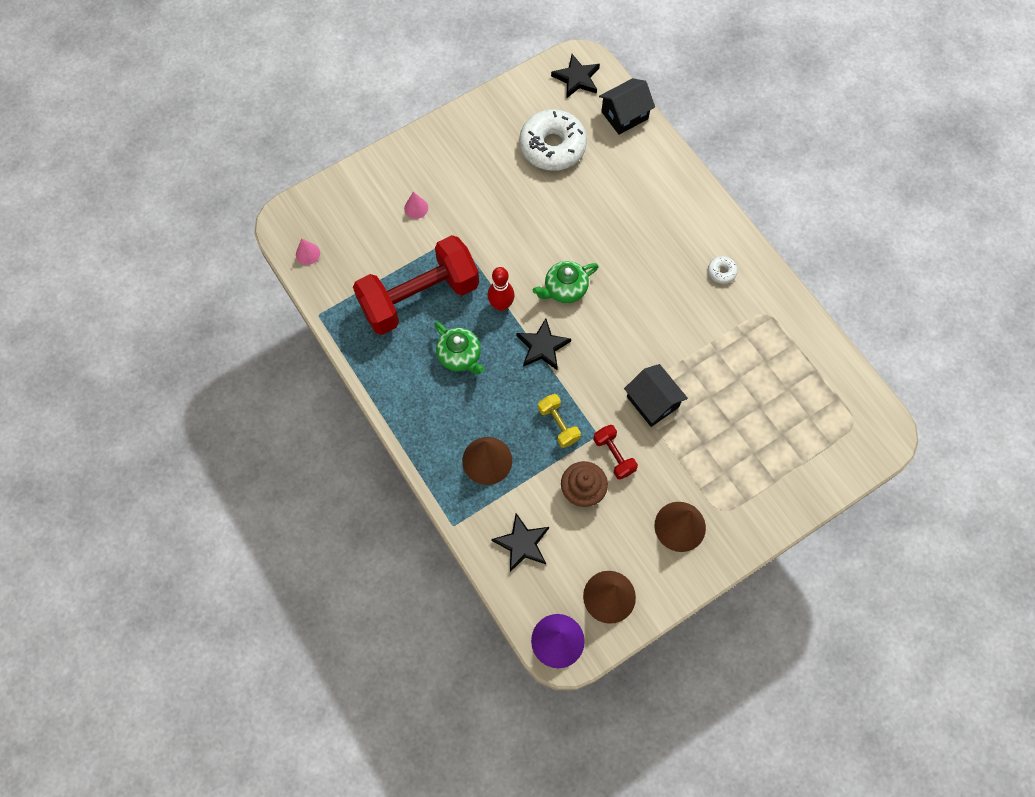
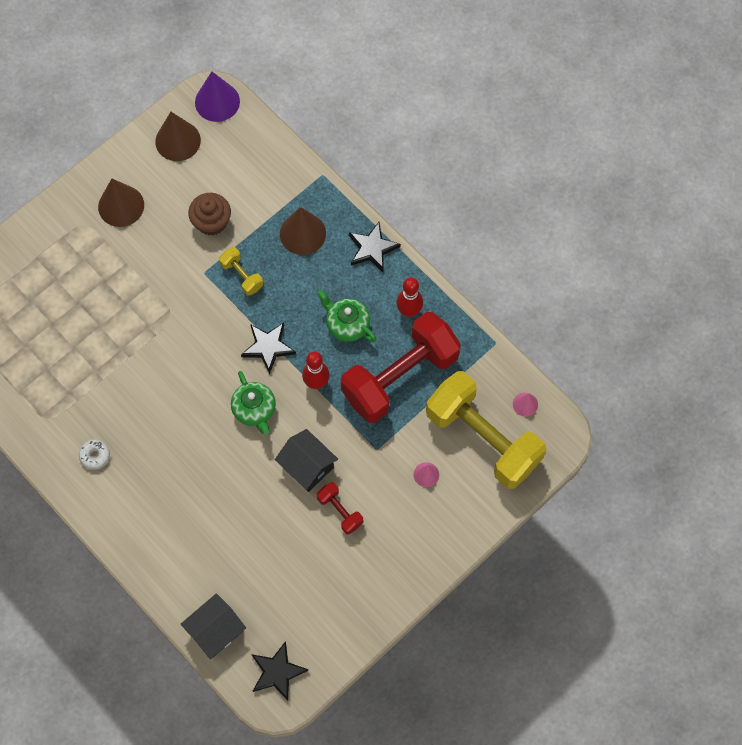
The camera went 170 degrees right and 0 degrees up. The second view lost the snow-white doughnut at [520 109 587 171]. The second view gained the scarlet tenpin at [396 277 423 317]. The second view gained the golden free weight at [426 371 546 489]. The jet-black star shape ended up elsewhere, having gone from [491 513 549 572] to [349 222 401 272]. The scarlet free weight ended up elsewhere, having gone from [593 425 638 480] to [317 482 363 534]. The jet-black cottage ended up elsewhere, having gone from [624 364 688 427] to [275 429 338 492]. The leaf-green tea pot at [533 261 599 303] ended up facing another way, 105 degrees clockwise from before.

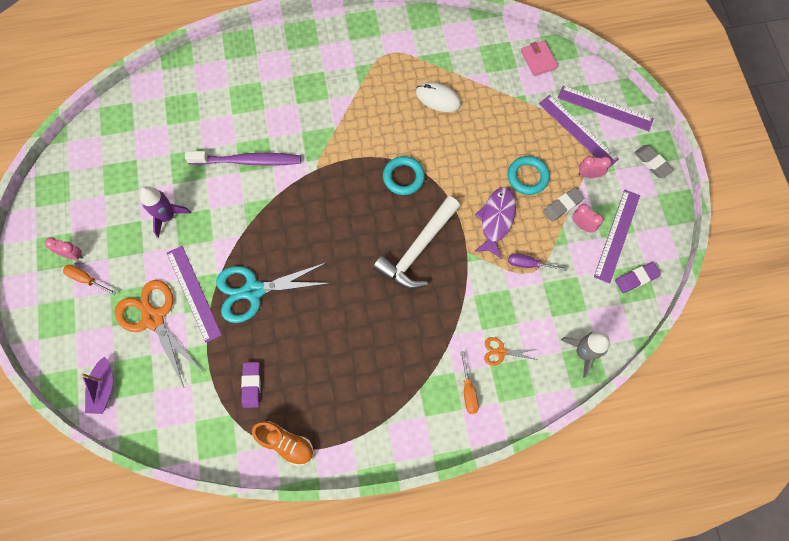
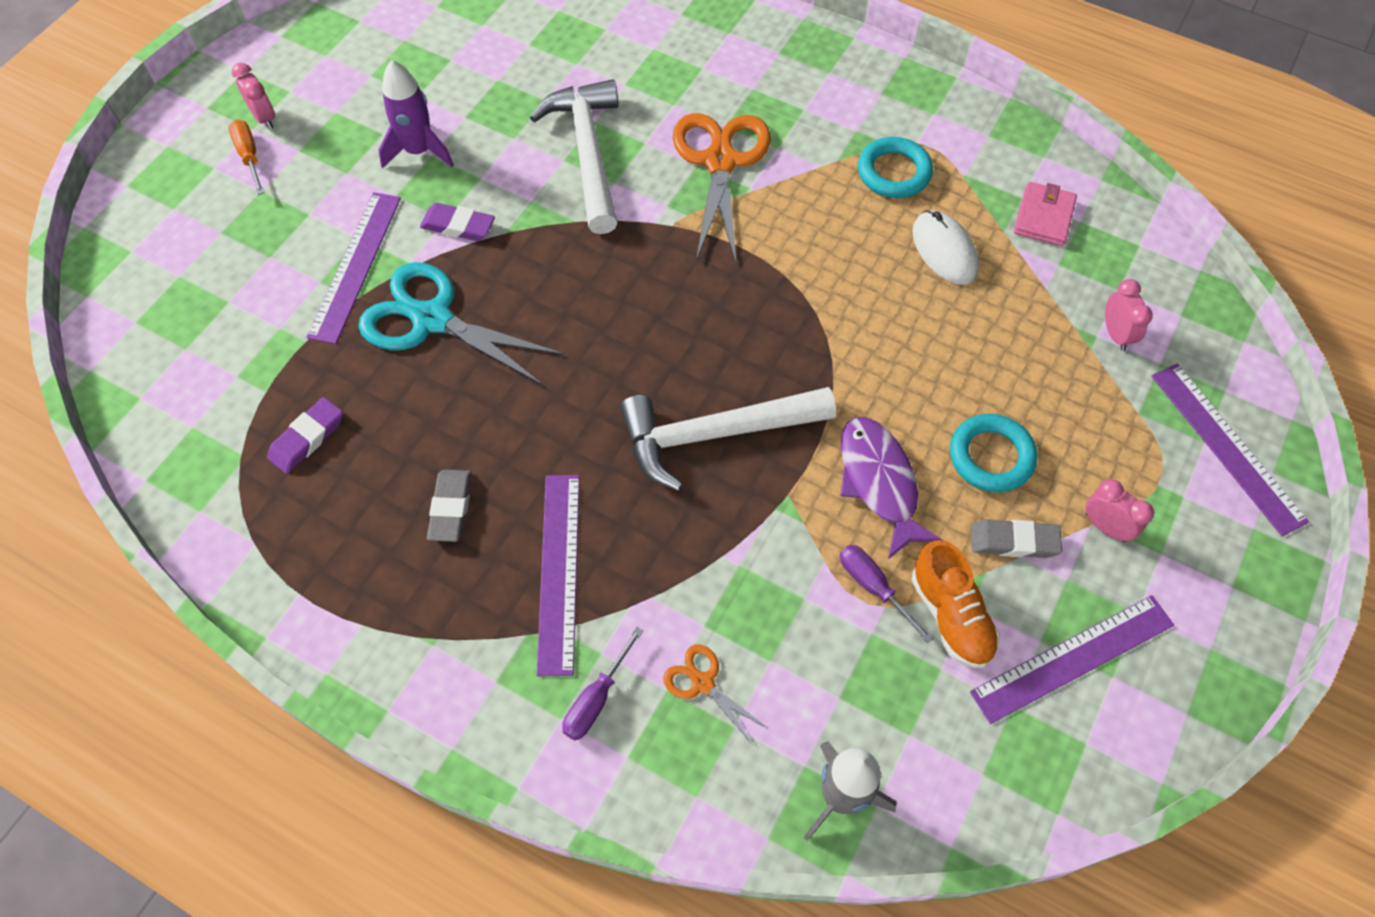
The camera went 40 degrees right and 10 degrees down. The second view lost the royal purple boat at [81 356 113 414]. The orange-coloured shears ended up elsewhere, having gone from [115 280 205 387] to [673 113 771 262]. The orange-coloured shoe ended up elsewhere, having gone from [252 421 314 466] to [911 540 1000 668]. The turquoise ring ended up elsewhere, having gone from [383 156 425 195] to [858 137 933 198]. The pink billfold ended up elsewhere, having gone from [521 41 558 76] to [1014 182 1077 246]. The royal purple measuring stick ended up elsewhere, having gone from [539 95 619 169] to [537 475 580 676]. The pink clock ended up elsewhere, having gone from [572 204 604 233] to [1105 279 1153 351]. The royal purple eraser ended up elsewhere, having gone from [615 262 661 293] to [420 203 495 241]. The gray eraser ended up elsewhere, having gone from [634 145 674 178] to [427 470 472 542]. Where the royal purple toothbrush stood at [185 151 301 166], the snow-white claw hammer came to stand at [530 79 619 234]. What was the orange-coloured hand screwdriver at [460 351 479 414] turned into the royal purple hand screwdriver at [562 627 643 740]. The royal purple fish at [474 187 516 259] ended up facing another way, 75 degrees counterclockwise from before.

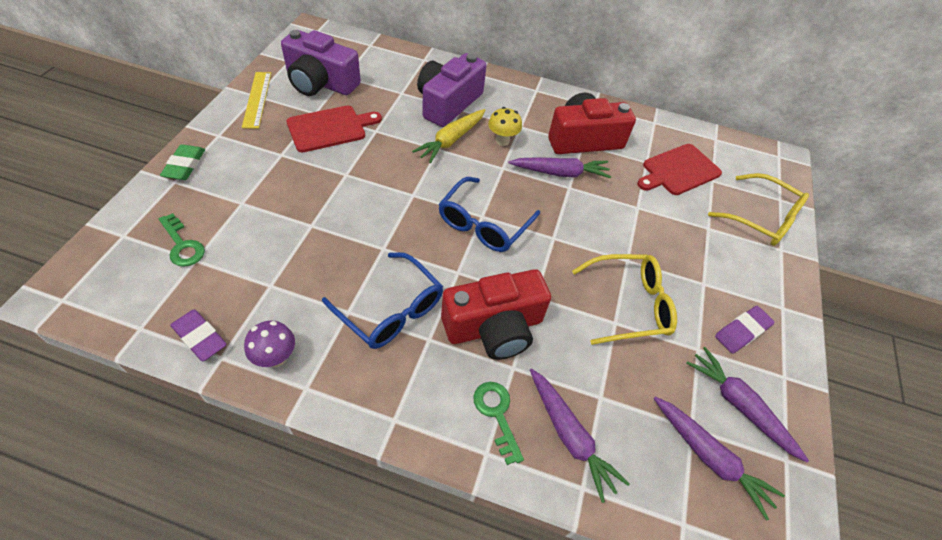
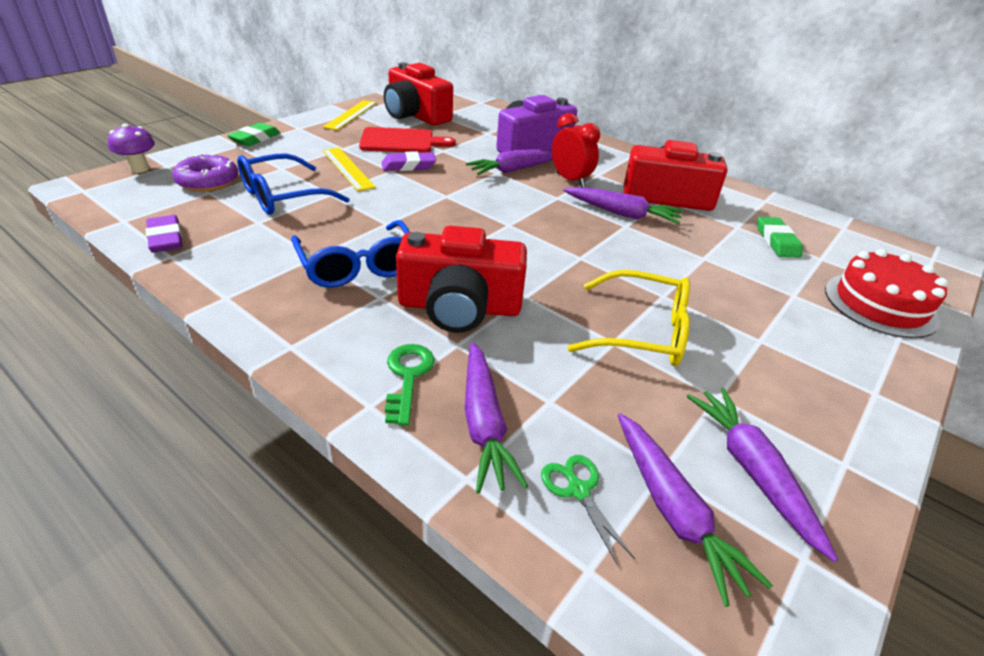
The camera went 25 degrees right and 15 degrees down. The second view gained the golden measuring stick at [322 148 376 191]. The second view gained the leaf-green shears at [541 455 635 566]. The royal purple fungus ended up elsewhere, having gone from [244 320 295 367] to [108 124 155 173]. The blue glasses ended up elsewhere, having gone from [438 177 540 252] to [237 153 349 215]. The royal purple eraser ended up elsewhere, having gone from [715 306 775 353] to [382 151 436 171]. Where the leaf-green door key stood at [159 213 205 267], the royal purple doughnut came to stand at [172 153 238 192]. Where the golden fungus stood at [488 107 522 146], the scarlet clock came to stand at [552 113 600 187]. Where the scarlet chopping board stood at [637 144 722 195], the leaf-green eraser came to stand at [757 217 803 258]. Where the golden glasses stood at [708 173 809 246], the scarlet layer cake came to stand at [825 249 948 338]. What was the royal purple photo camera at [281 30 361 96] turned into the scarlet photo camera at [384 62 453 126]. What was the golden carrot at [412 109 485 163] turned into the royal purple carrot at [466 149 553 175].

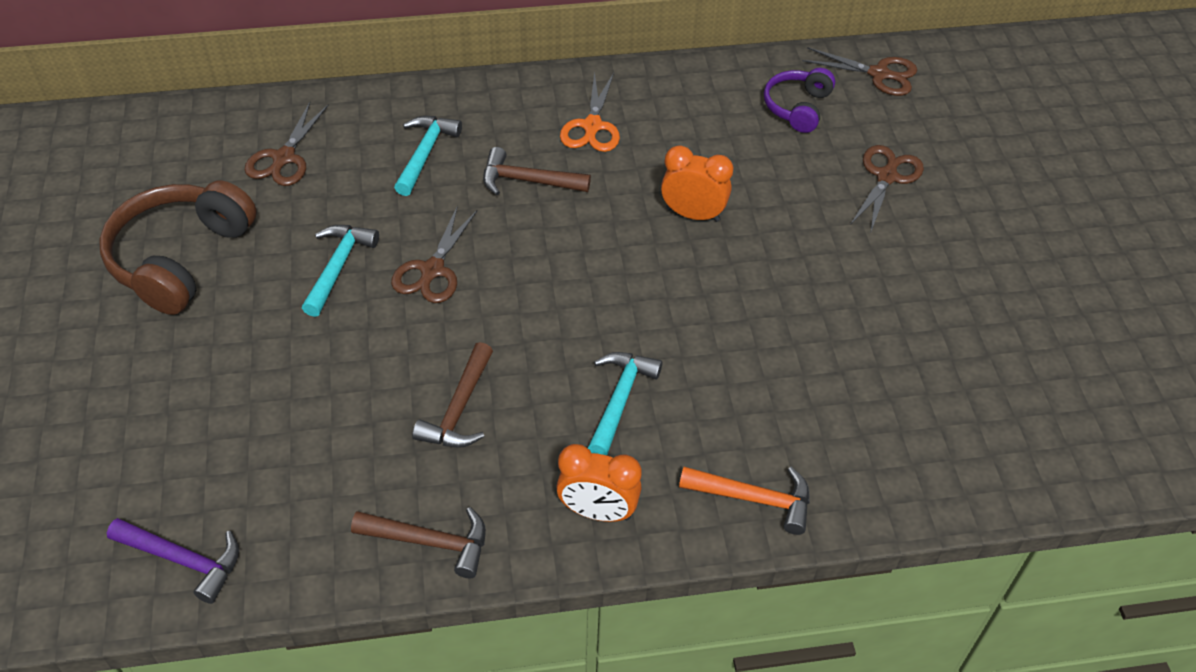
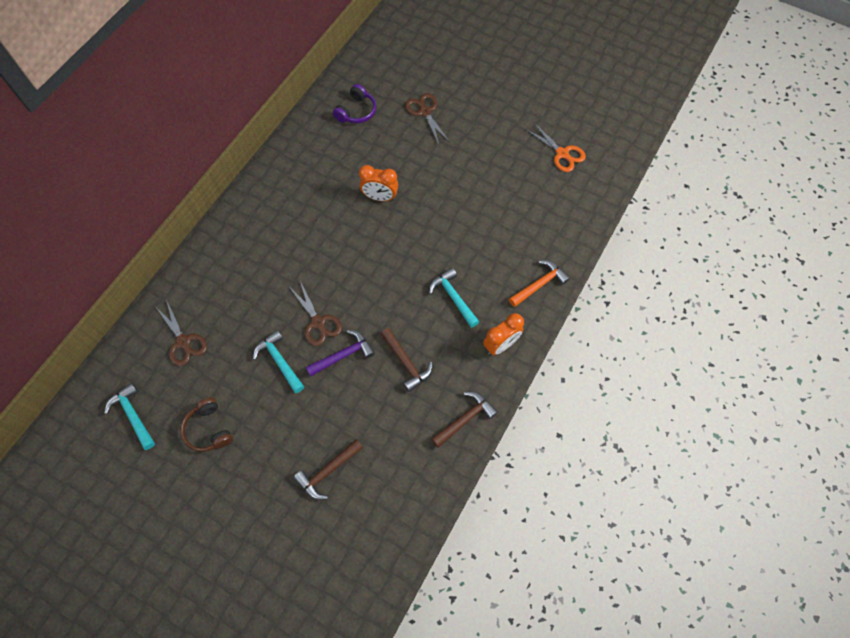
The camera went 50 degrees left and 15 degrees up. The second view lost the russet shears at [802 47 917 96]. The royal purple claw hammer ended up elsewhere, having gone from [107 518 239 604] to [306 330 375 376]. The turquoise claw hammer ended up elsewhere, having gone from [394 116 462 196] to [104 383 155 450]. The russet claw hammer ended up elsewhere, having gone from [483 147 591 195] to [294 439 363 500]. The orange-coloured shears ended up elsewhere, having gone from [560 71 620 152] to [526 123 586 172]. The orange-coloured clock at [661 145 733 222] ended up facing another way, 135 degrees counterclockwise from before. The royal purple headphones at [764 68 835 133] ended up facing another way, 120 degrees counterclockwise from before. The size of the russet headphones at [99 180 257 315] changed by a factor of 0.58.

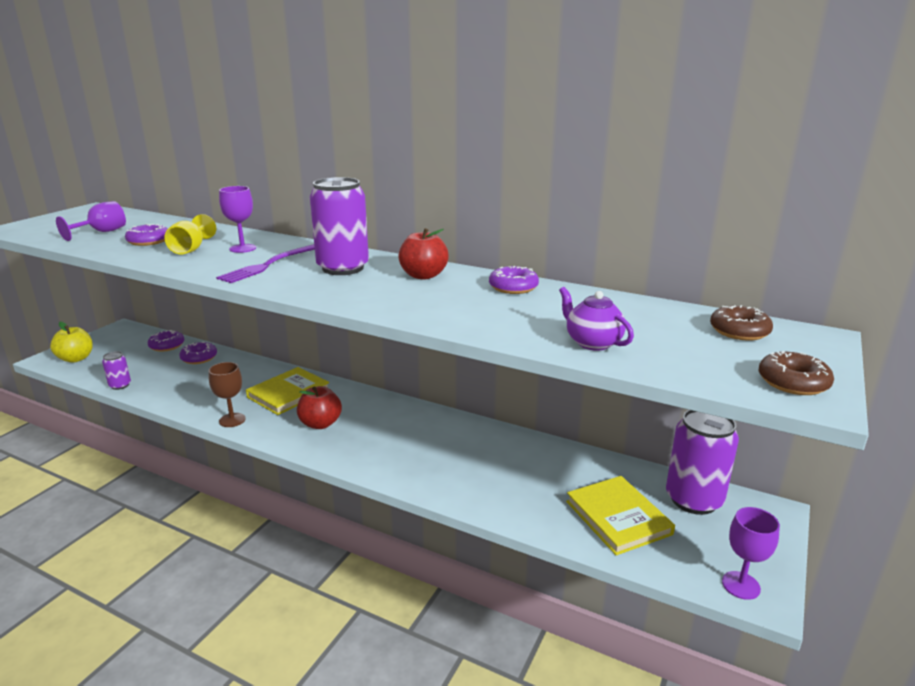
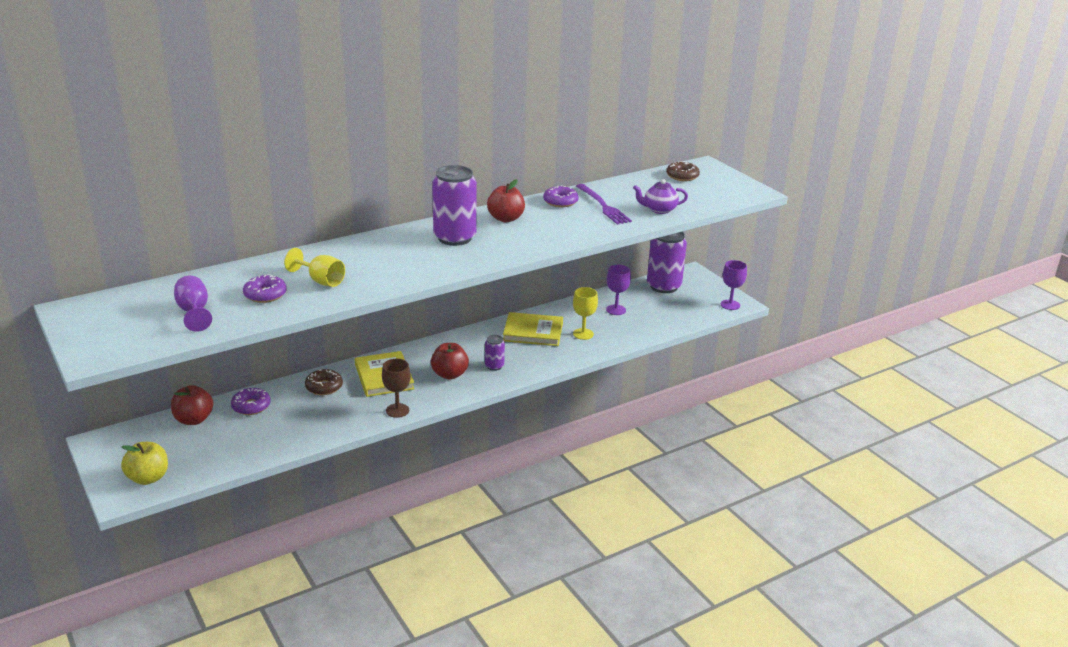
The camera went 60 degrees left and 5 degrees up. The second view gained the golden chalice at [573 287 598 340]. The royal purple tin ended up elsewhere, having gone from [102 351 131 390] to [485 335 505 371]. The royal purple dinner fork ended up elsewhere, having gone from [216 244 315 283] to [576 184 632 225]. The royal purple chalice ended up elsewhere, having gone from [219 186 256 253] to [606 265 631 315]. The golden hardback ended up elsewhere, having gone from [566 476 675 555] to [503 312 563 346]. The russet doughnut ended up elsewhere, having gone from [759 351 834 395] to [305 369 343 395]. Where the royal purple doughnut stood at [148 330 184 352], the scarlet toy apple came to stand at [171 385 213 425].

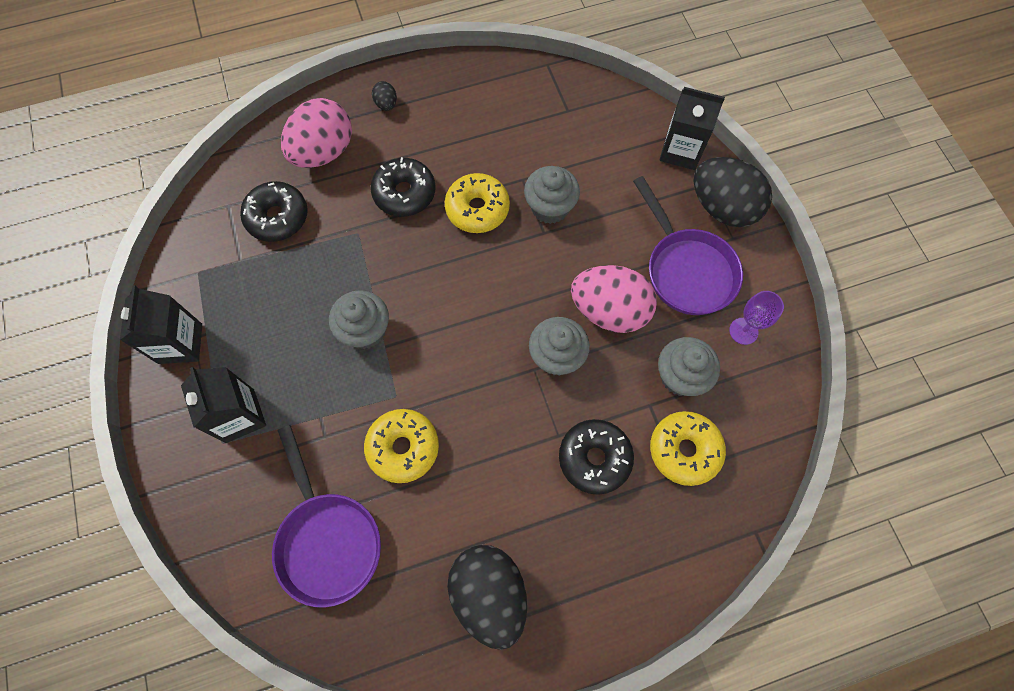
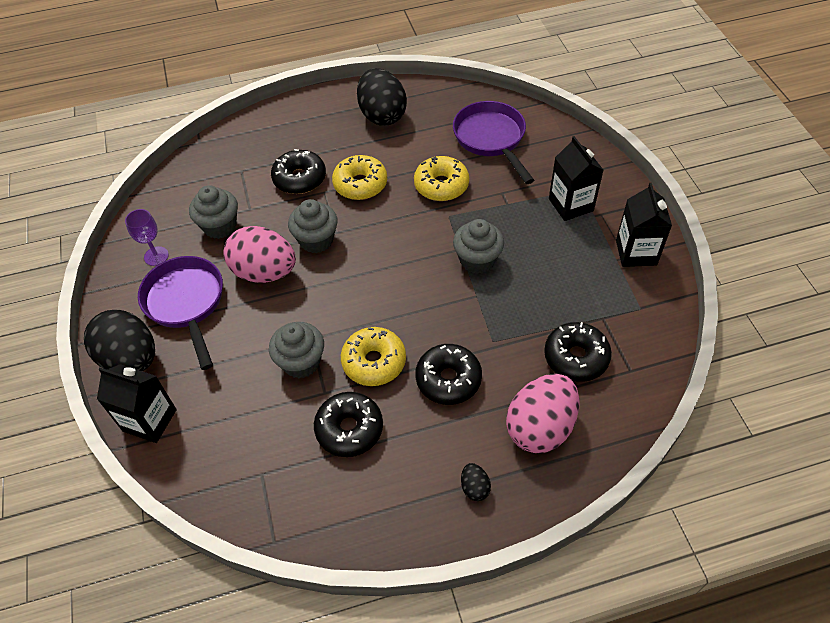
The camera went 175 degrees left and 15 degrees down. The second view gained the jet-black doughnut at [314 392 383 457]. The golden doughnut ended up elsewhere, having gone from [650 411 726 486] to [332 155 387 200].

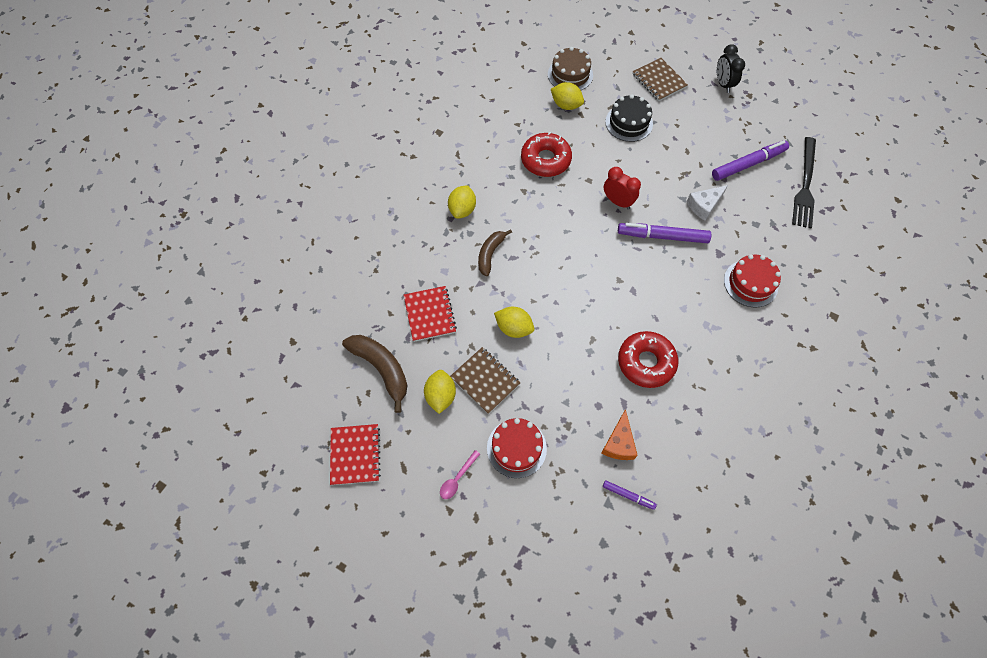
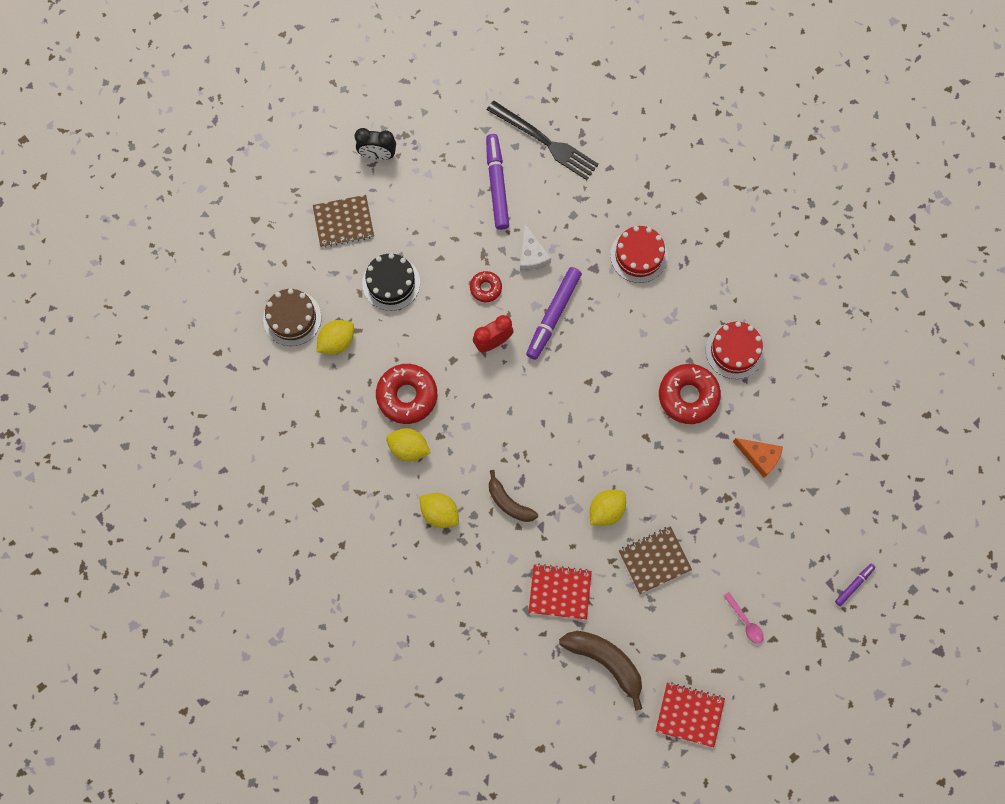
The camera went 70 degrees left and 10 degrees up. The second view gained the scarlet doughnut at [470 271 502 302]. The golden citrus fruit ended up elsewhere, having gone from [424 370 456 414] to [386 428 431 461]. The scarlet layer cake ended up elsewhere, having gone from [487 418 547 478] to [706 321 764 379]. The royal purple marker pen ended up elsewhere, having gone from [603 480 657 510] to [835 563 876 606]. The russet banana at [342 335 408 413] ended up facing another way, 60 degrees clockwise from before.

